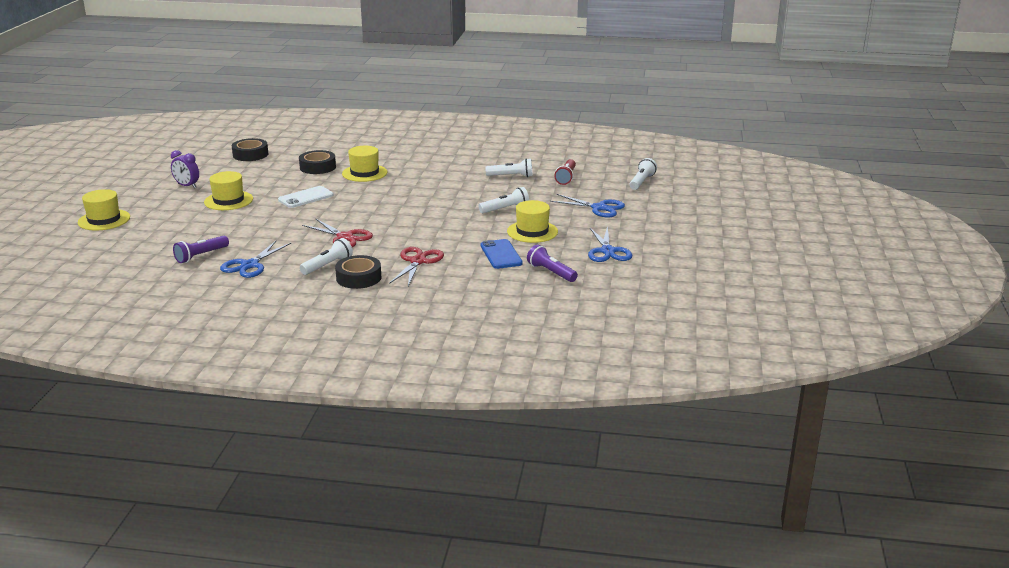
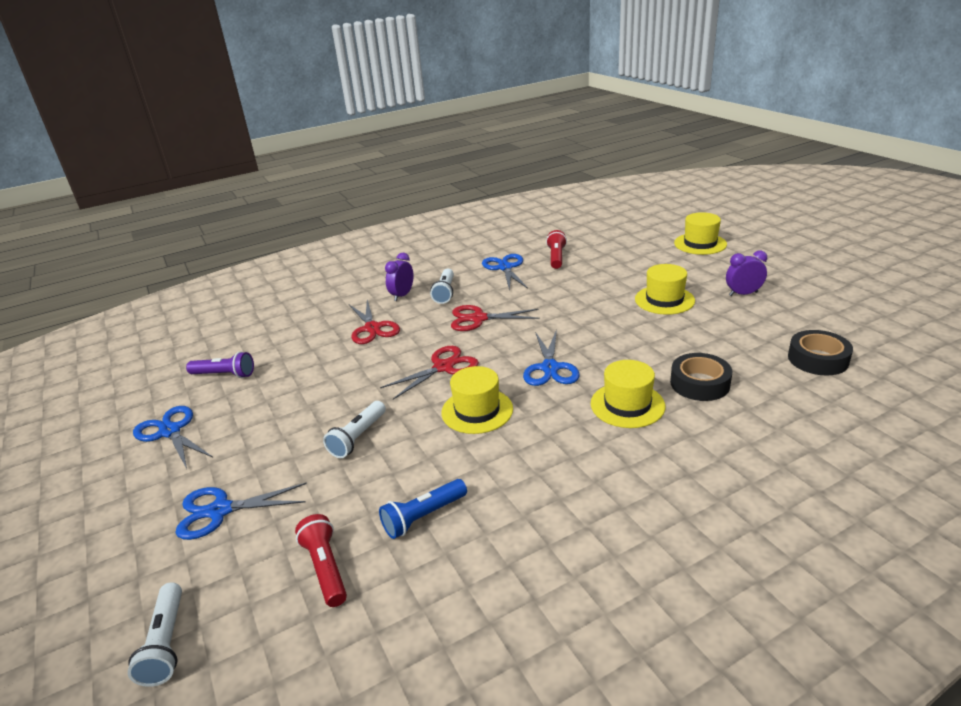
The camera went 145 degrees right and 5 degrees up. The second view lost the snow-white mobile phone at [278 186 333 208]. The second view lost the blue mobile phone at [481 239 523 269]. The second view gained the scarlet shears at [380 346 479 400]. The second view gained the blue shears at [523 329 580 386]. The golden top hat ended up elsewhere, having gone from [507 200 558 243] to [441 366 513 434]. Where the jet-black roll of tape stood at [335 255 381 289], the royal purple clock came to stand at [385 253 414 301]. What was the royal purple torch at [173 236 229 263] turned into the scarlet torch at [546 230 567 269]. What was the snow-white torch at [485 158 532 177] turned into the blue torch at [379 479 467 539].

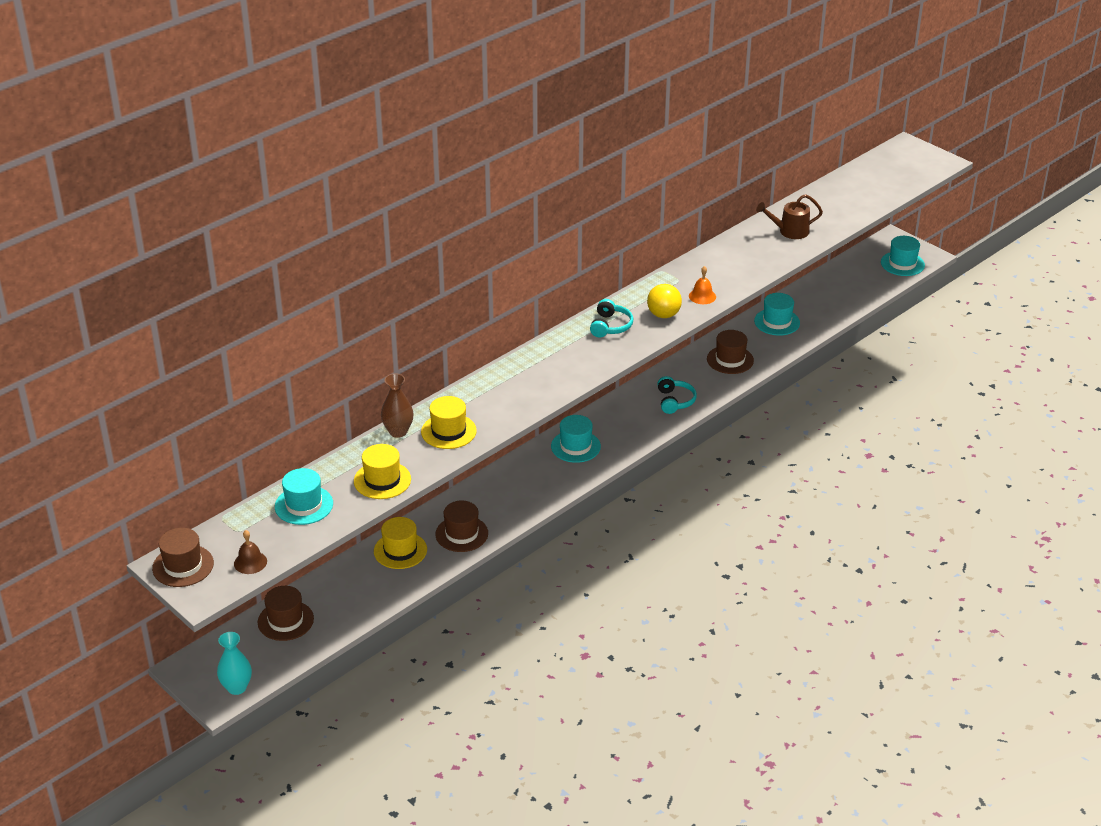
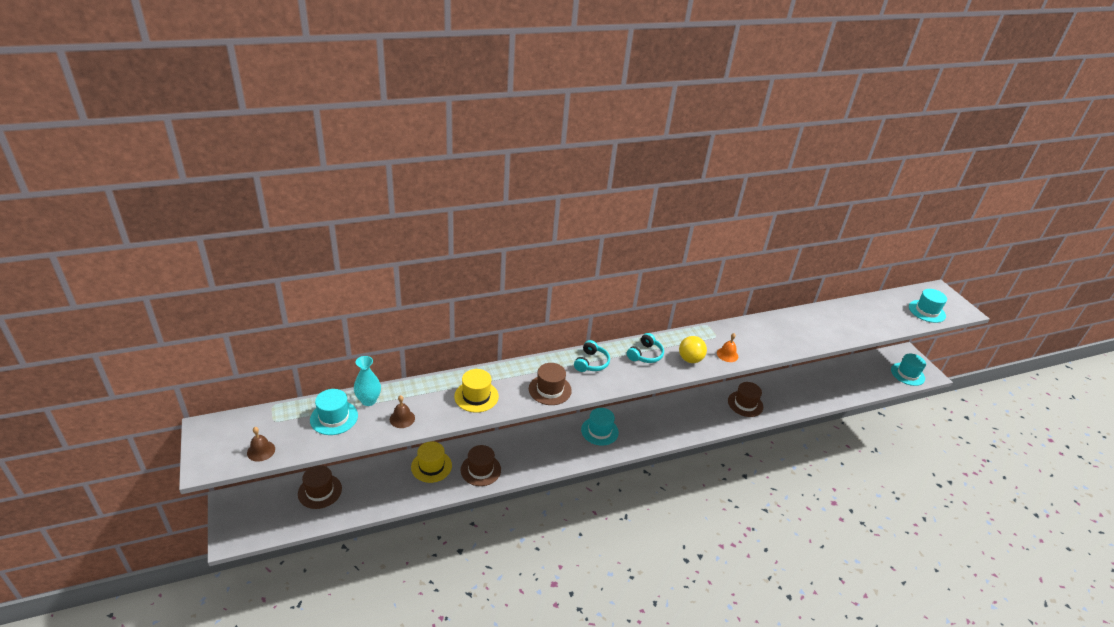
The camera went 20 degrees right and 0 degrees up. The second view lost the russet flower vase at [381 373 413 438]. The second view lost the russet sprinkling can at [756 194 823 239]. The russet top hat ended up elsewhere, having gone from [152 528 214 587] to [529 363 572 405]. The turquoise flower vase ended up elsewhere, having gone from [217 632 252 695] to [354 356 381 406]. The turquoise headphones ended up elsewhere, having gone from [657 376 697 414] to [574 340 610 372]. The turquoise top hat ended up elsewhere, having gone from [754 293 800 336] to [909 289 947 323]. Where the golden top hat stood at [354 444 411 499], the russet school bell came to stand at [390 395 415 428].

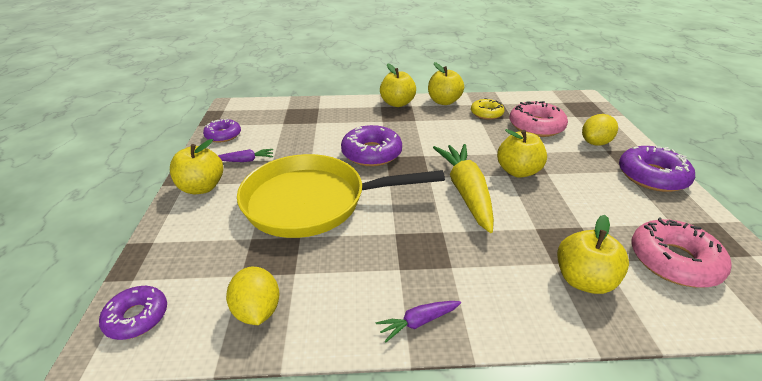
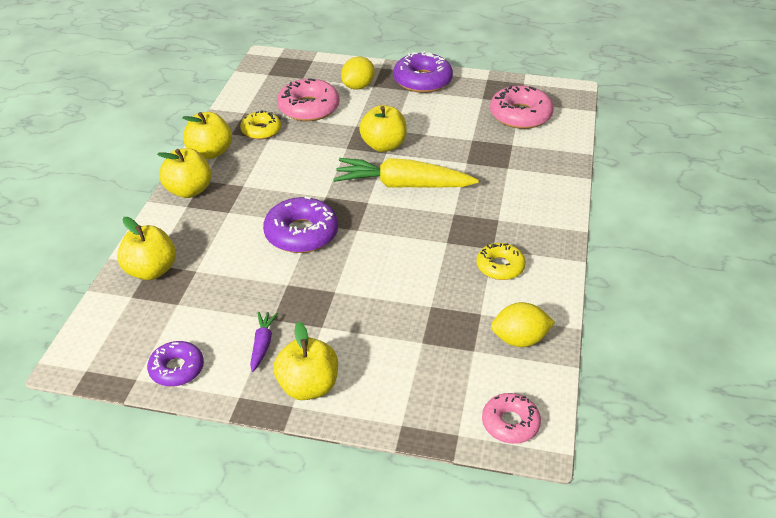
The camera went 75 degrees left and 5 degrees up. The second view lost the golden pan at [237 154 445 238]. The second view lost the royal purple carrot at [375 301 461 343]. The second view gained the golden doughnut at [476 243 526 280]. The golden toy apple ended up elsewhere, having gone from [557 215 629 294] to [117 217 176 280]. What was the royal purple doughnut at [99 286 167 340] turned into the pink doughnut at [482 393 541 444]. The golden citrus fruit at [582 114 618 145] ended up facing another way, 60 degrees clockwise from before.

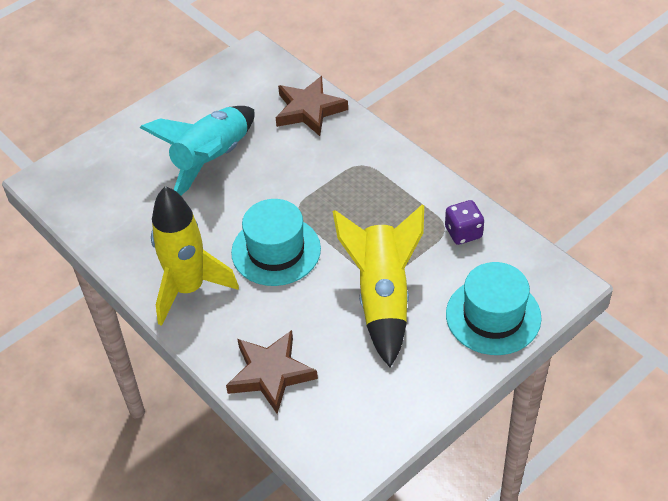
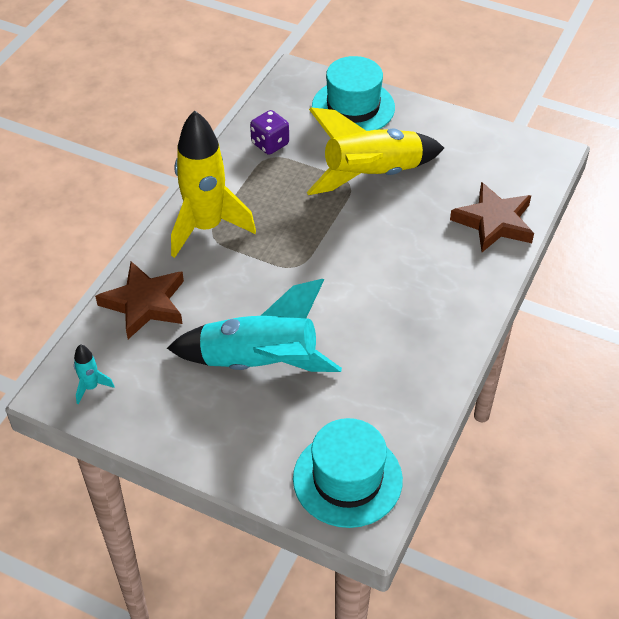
The camera went 115 degrees left and 0 degrees up. The second view gained the turquoise toy rocket at [74 344 115 404]. The golden toy rocket ended up elsewhere, having gone from [151 186 239 326] to [171 110 256 258]. The turquoise top hat ended up elsewhere, having gone from [231 199 321 286] to [293 418 403 528].

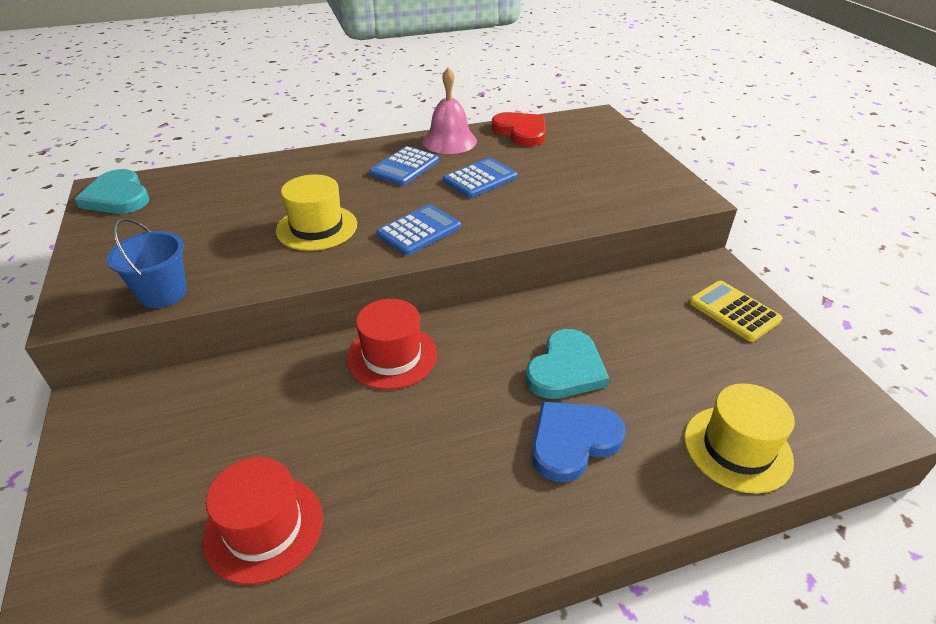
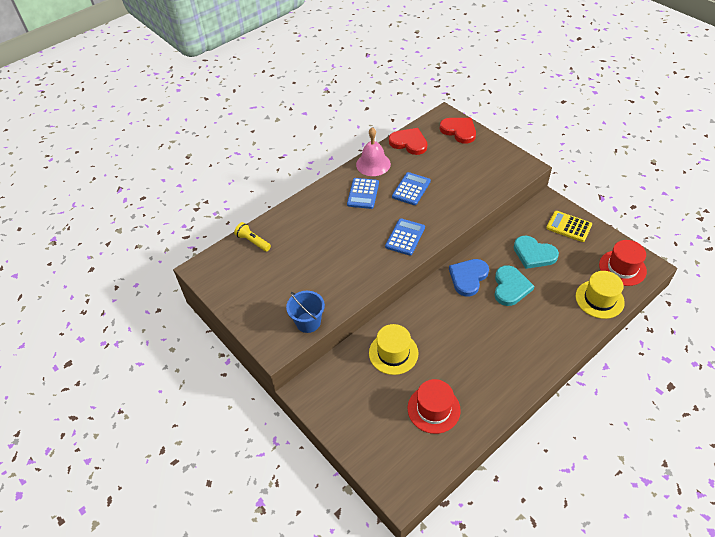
The camera went 20 degrees left and 10 degrees up. The second view gained the golden torch at [234 222 271 251]. The second view gained the scarlet love heart at [440 118 476 144]. The turquoise love heart ended up elsewhere, having gone from [75 169 149 214] to [514 236 559 269]. The golden top hat ended up elsewhere, having gone from [276 174 357 251] to [369 324 418 375]. The scarlet top hat ended up elsewhere, having gone from [347 299 437 390] to [599 240 647 286]. The blue love heart ended up elsewhere, having gone from [532 401 626 482] to [449 259 489 297].

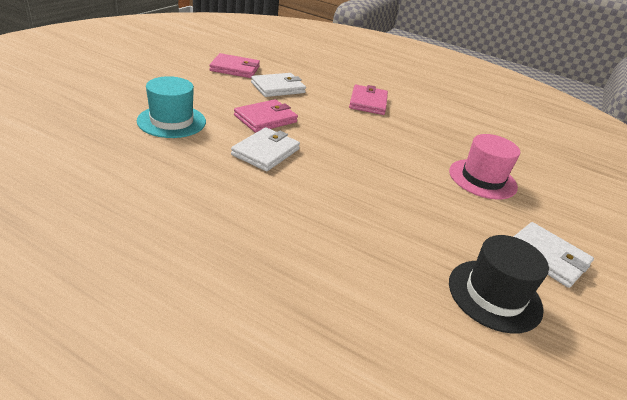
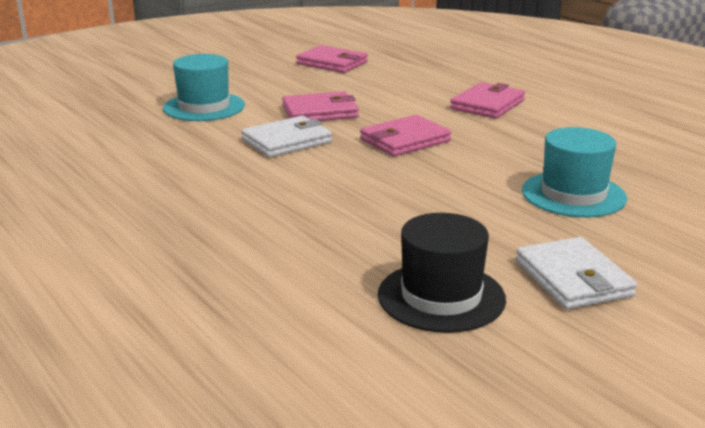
The camera went 30 degrees right and 10 degrees down. The second view lost the snow-white billfold at [251 73 306 97]. The second view gained the pink billfold at [360 115 451 157]. What was the pink top hat at [449 134 520 200] turned into the turquoise top hat at [522 127 627 217].

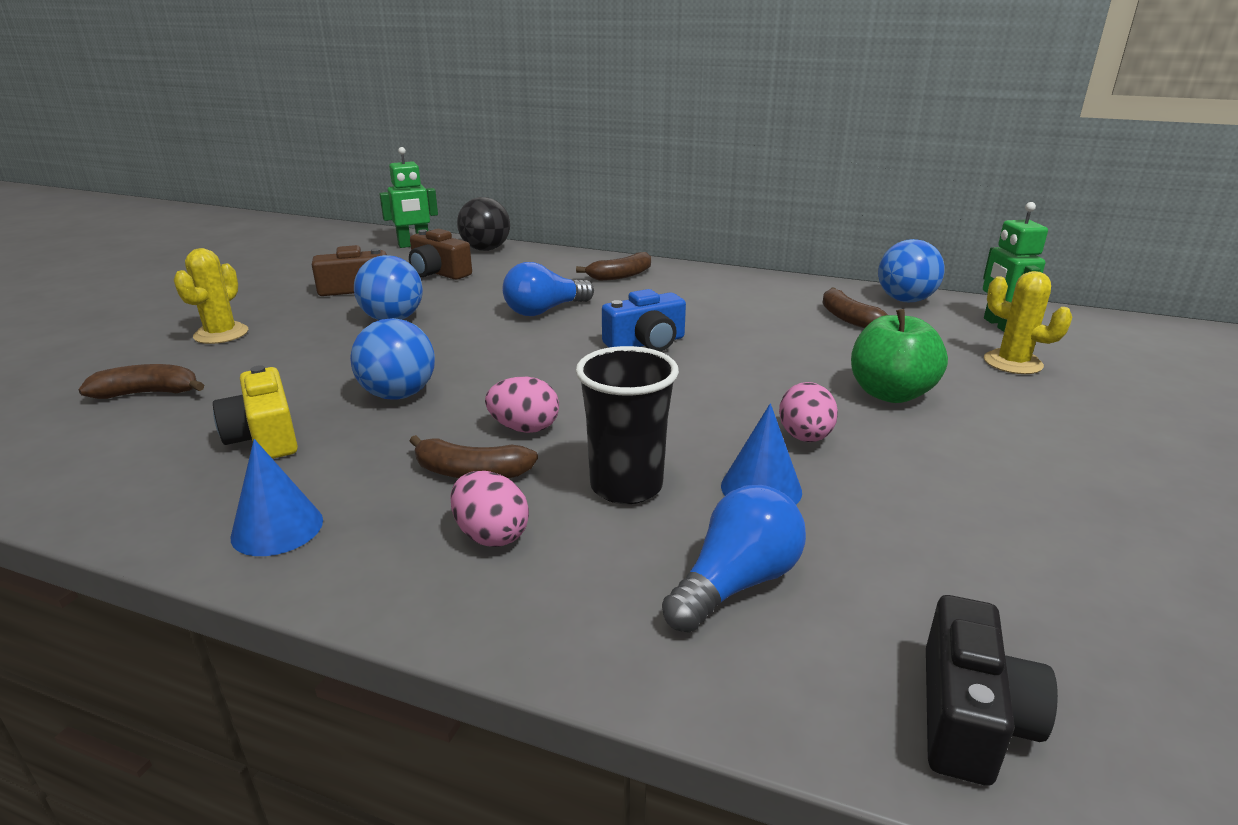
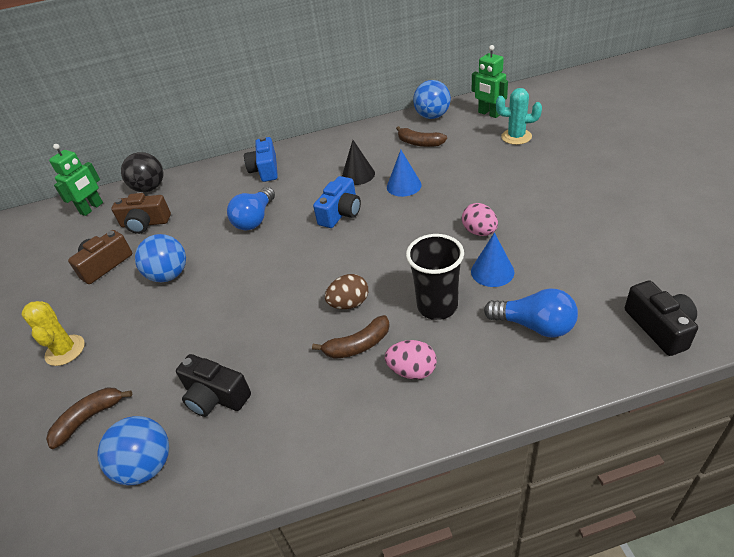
The camera went 30 degrees left and 15 degrees up. The second view lost the leaf-green toy apple at [851 309 948 403]. The second view gained the jet-black cone shape at [342 140 375 185]. The blue cone shape ended up elsewhere, having gone from [231 439 323 556] to [387 150 422 197]. The blue play ball ended up elsewhere, having gone from [350 318 435 400] to [97 416 169 485]. Where the russet banana stood at [576 252 651 281], the blue photo camera came to stand at [244 137 278 182]. What was the golden photo camera at [213 365 298 459] turned into the jet-black photo camera at [176 354 251 417]. What was the pink egg shape at [485 377 559 433] turned into the russet egg shape at [325 274 368 309]. What was the golden prickly plant at [984 271 1072 374] turned into the turquoise prickly plant at [496 88 542 145]. The blue lightbulb at [662 485 806 633] ended up facing another way, 105 degrees clockwise from before.

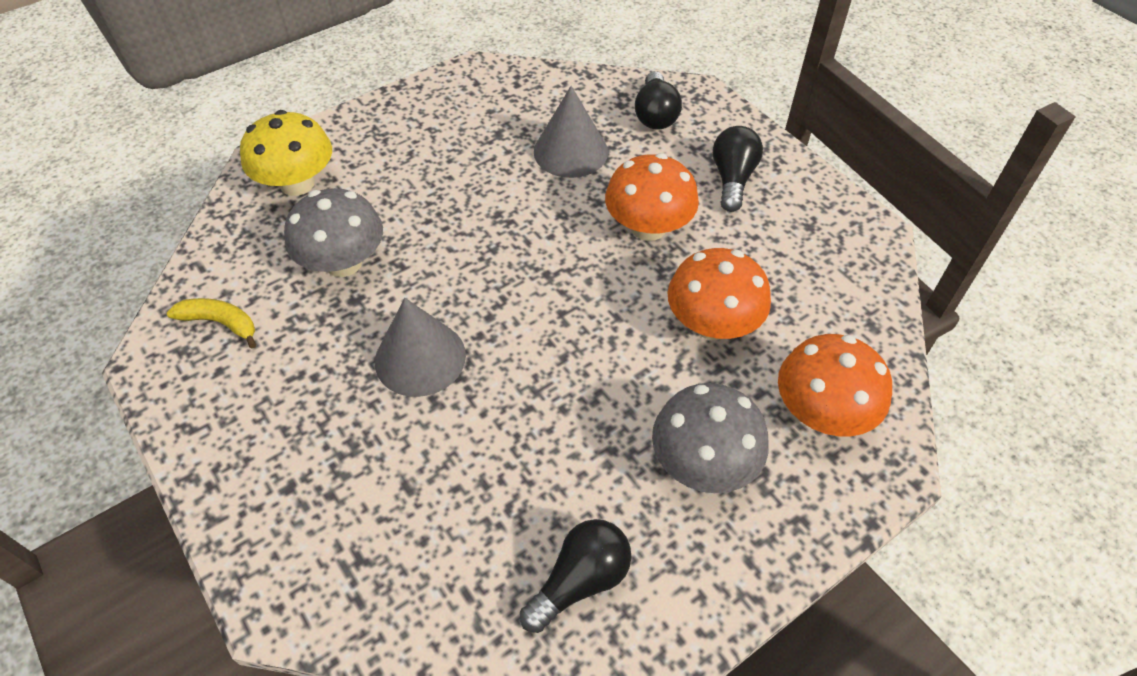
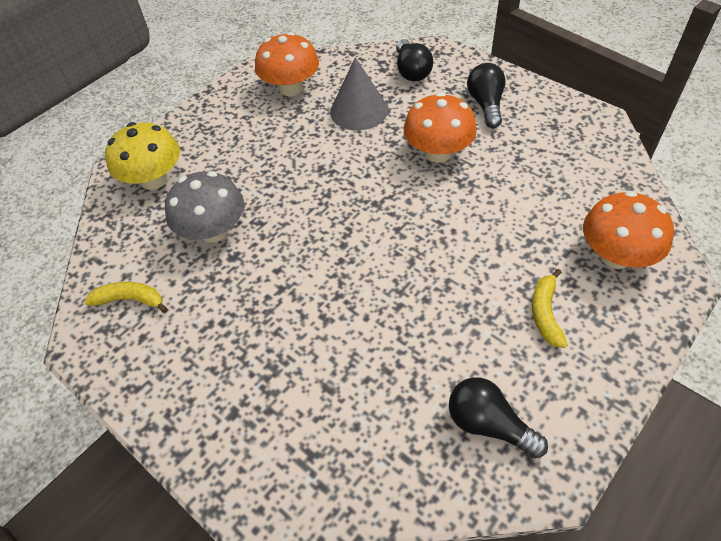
The camera went 10 degrees left and 0 degrees up. The second view lost the gray cone shape at [375 298 466 397]. The orange-coloured fungus ended up elsewhere, having gone from [668 248 771 340] to [255 32 319 96]. Where the gray fungus stood at [652 383 769 493], the golden banana came to stand at [532 269 568 348]. The jet-black lightbulb at [520 519 632 633] ended up facing another way, 90 degrees counterclockwise from before.

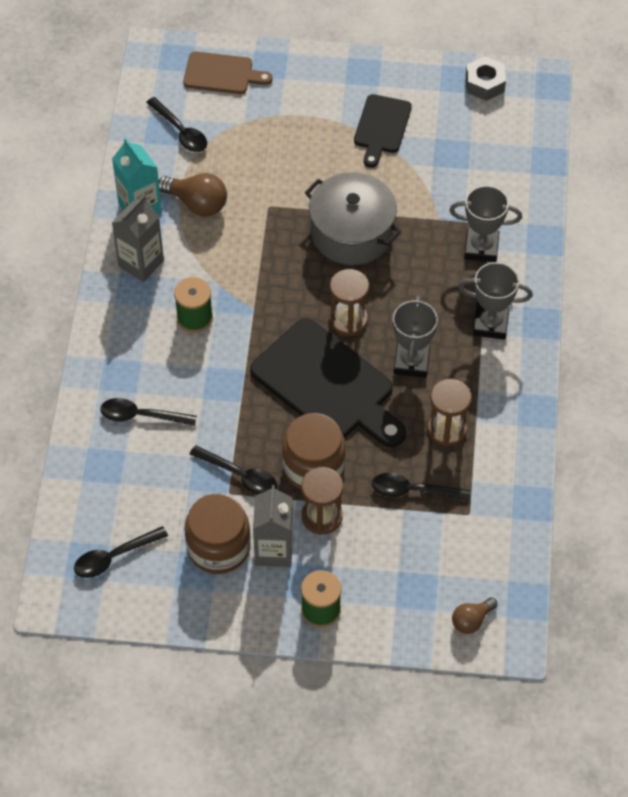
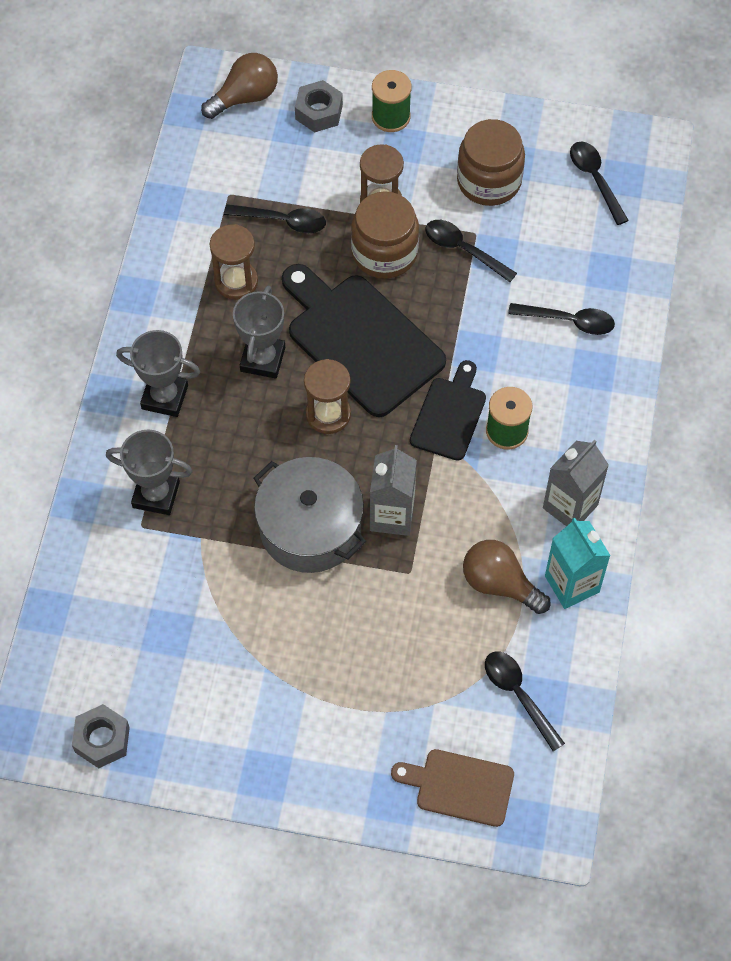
The camera went 175 degrees left and 5 degrees up. The second view gained the gray hexagon nut at [295 80 343 133]. The gray milk carton ended up elsewhere, having gone from [253 485 293 567] to [370 445 417 536]. The jet-black chopping board ended up elsewhere, having gone from [354 94 412 168] to [410 360 486 461]. The jet-black spoon at [74 526 168 578] ended up facing another way, 90 degrees counterclockwise from before. The size of the russet lightbulb at [452 598 497 634] changed by a factor of 1.61.

